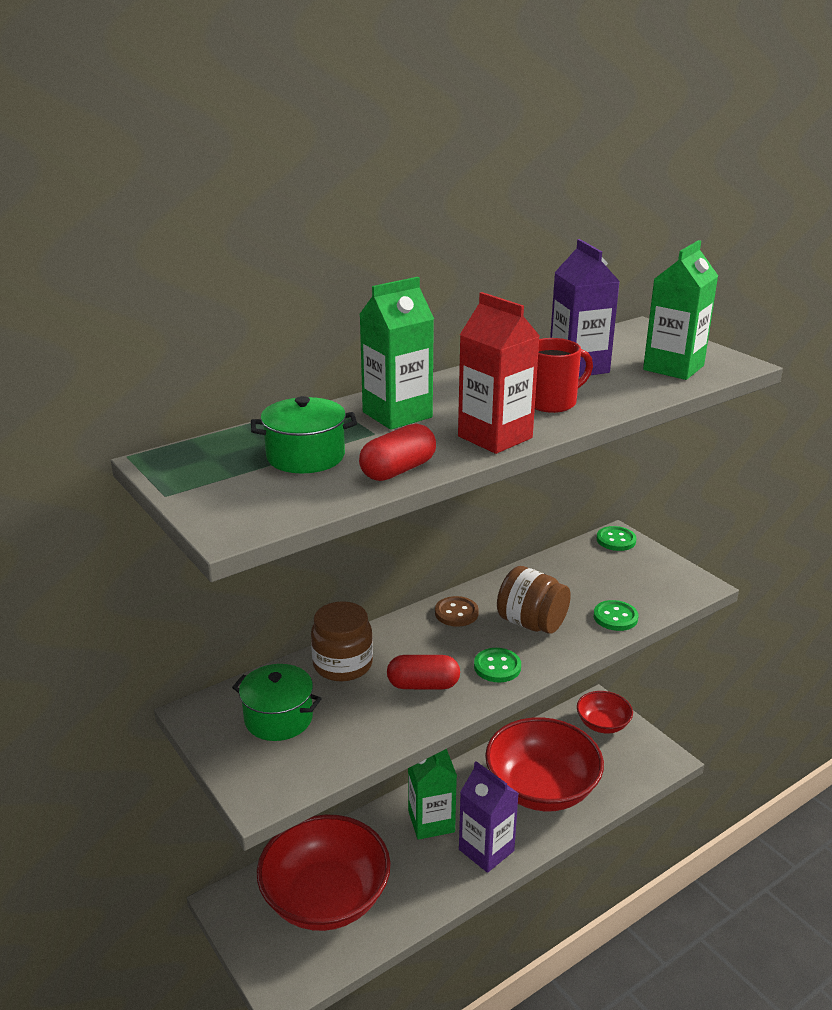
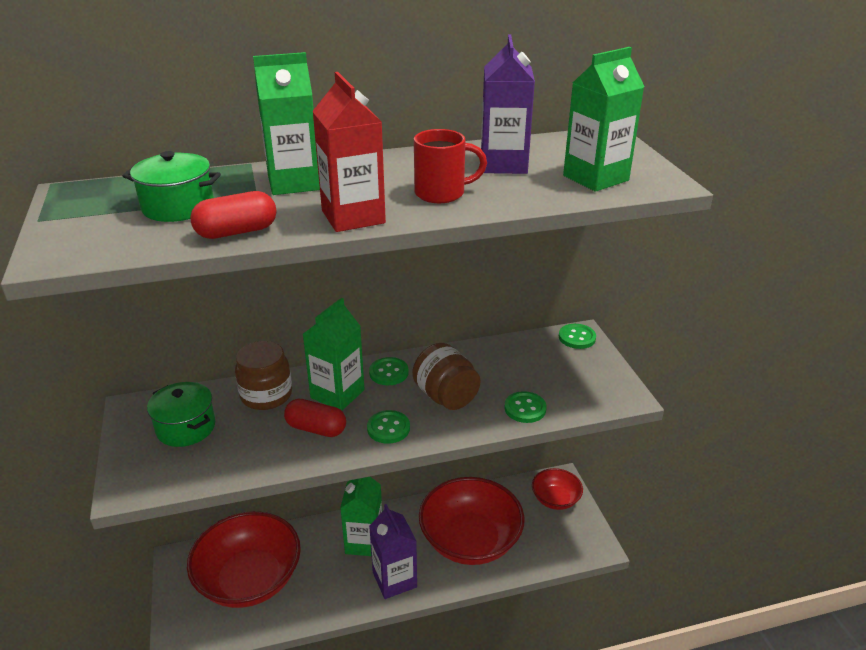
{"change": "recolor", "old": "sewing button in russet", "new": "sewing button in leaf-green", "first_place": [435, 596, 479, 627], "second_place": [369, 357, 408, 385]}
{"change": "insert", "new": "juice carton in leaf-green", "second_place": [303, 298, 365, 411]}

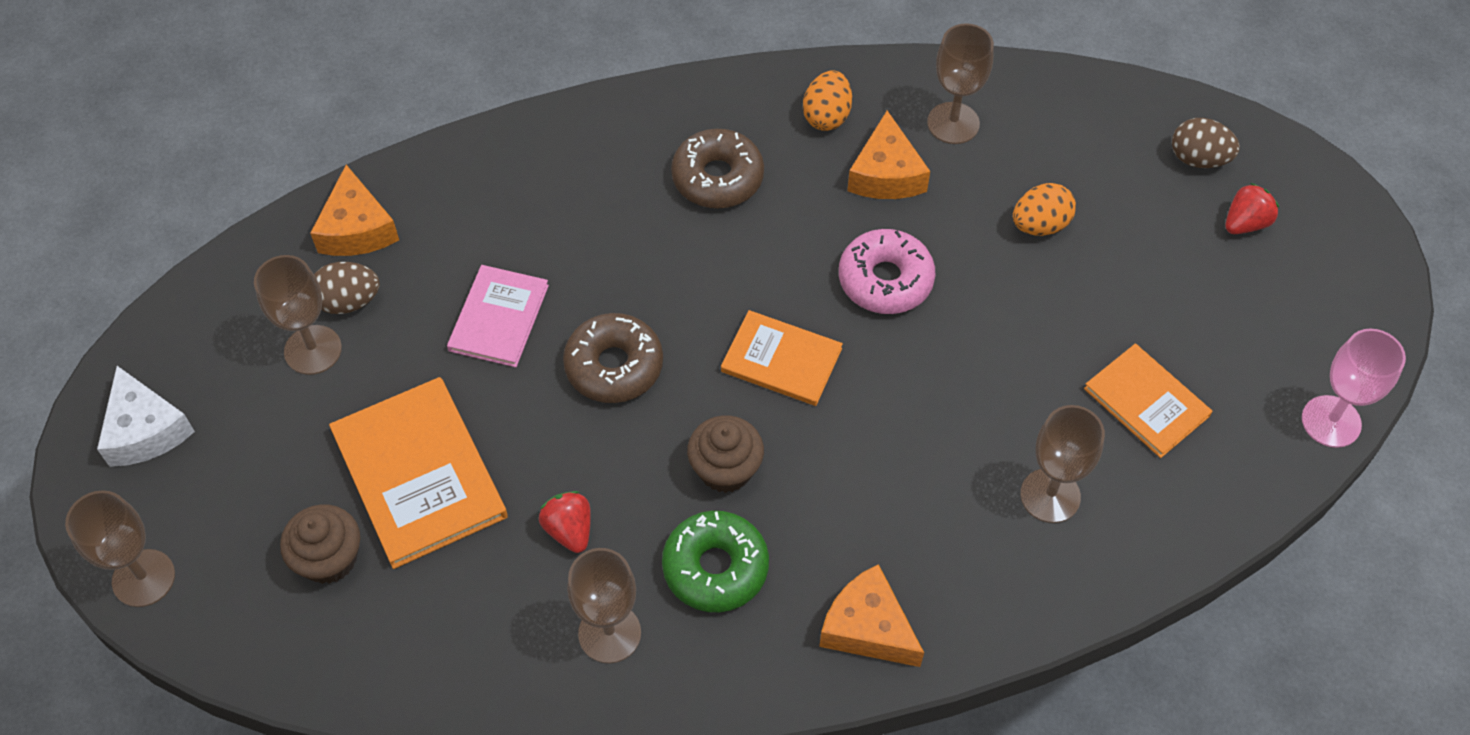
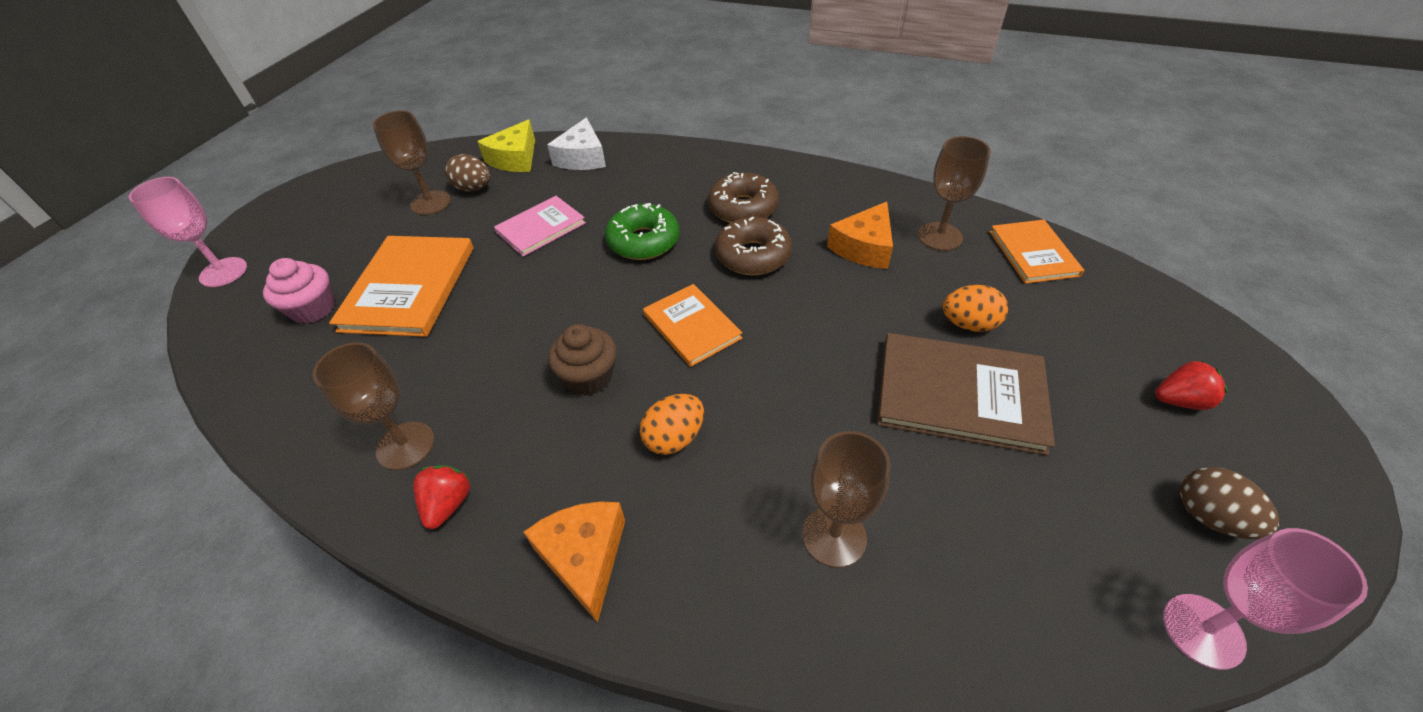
{"change": "move", "old": "egg in orange", "first_place": [803, 70, 852, 131], "second_place": [640, 394, 704, 455]}
{"change": "move", "old": "egg in russet", "first_place": [1172, 118, 1240, 168], "second_place": [1180, 467, 1279, 539]}
{"change": "recolor", "old": "cheese wedge in orange", "new": "cheese wedge in yellow", "first_place": [310, 165, 399, 256], "second_place": [477, 120, 535, 172]}
{"change": "delete", "old": "doughnut in rose-pink", "first_place": [839, 229, 935, 314]}
{"change": "move", "old": "doughnut in russet", "first_place": [563, 313, 663, 403], "second_place": [715, 217, 792, 275]}
{"change": "move", "old": "hardcover in orange", "first_place": [1084, 344, 1213, 458], "second_place": [990, 220, 1084, 284]}
{"change": "move", "old": "cheese wedge in snow-white", "first_place": [97, 366, 195, 467], "second_place": [547, 117, 606, 170]}
{"change": "recolor", "old": "chalice in russet", "new": "chalice in rose-pink", "first_place": [65, 490, 175, 607], "second_place": [129, 177, 247, 287]}
{"change": "move", "old": "toy strawberry in scarlet", "first_place": [539, 491, 591, 553], "second_place": [413, 465, 470, 529]}
{"change": "recolor", "old": "muffin in russet", "new": "muffin in rose-pink", "first_place": [280, 504, 360, 584], "second_place": [263, 258, 335, 324]}
{"change": "move", "old": "doughnut in leaf-green", "first_place": [662, 511, 769, 612], "second_place": [605, 203, 679, 260]}
{"change": "insert", "new": "hardcover in russet", "second_place": [877, 333, 1055, 455]}

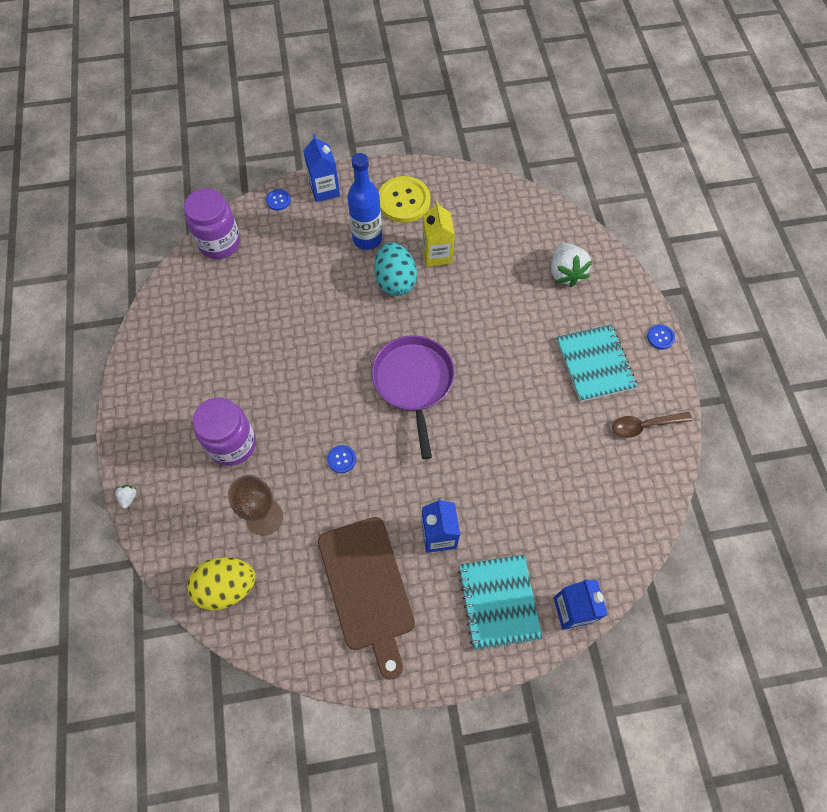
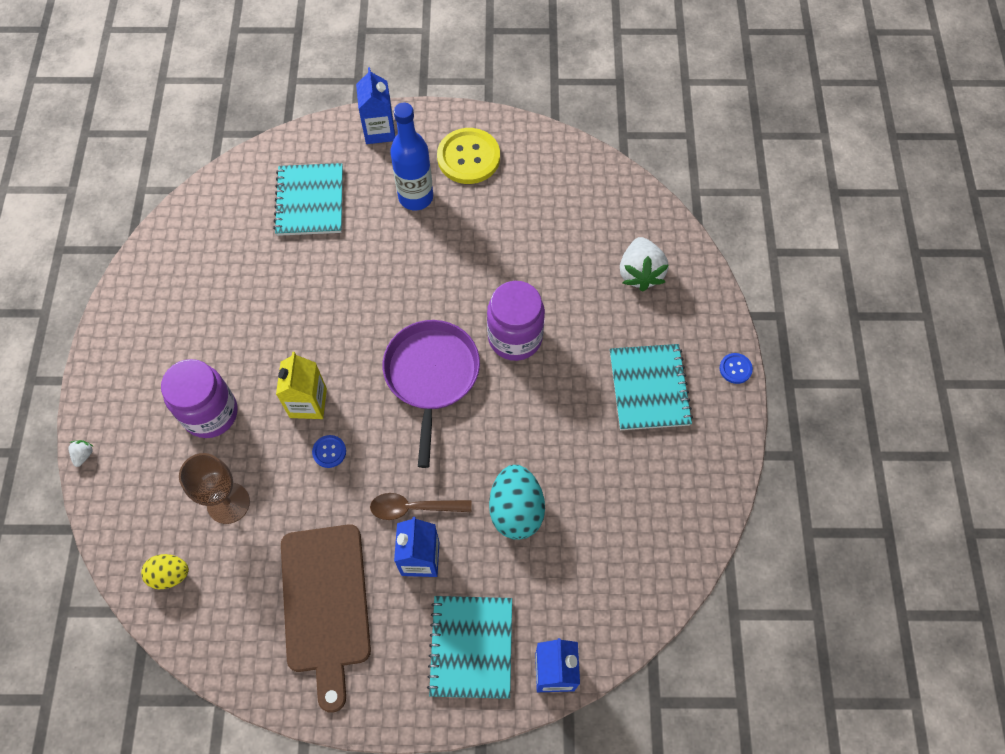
{"change": "move", "old": "jar in violet", "first_place": [184, 188, 240, 259], "second_place": [487, 281, 545, 361]}
{"change": "delete", "old": "sewing button in royal blue", "first_place": [266, 189, 291, 211]}
{"change": "move", "old": "juice carton in yellow", "first_place": [422, 201, 455, 267], "second_place": [276, 352, 327, 419]}
{"change": "move", "old": "egg in teal", "first_place": [374, 242, 417, 296], "second_place": [489, 465, 545, 539]}
{"change": "move", "old": "teaspoon in russet", "first_place": [612, 412, 692, 438], "second_place": [370, 493, 472, 520]}
{"change": "resize", "old": "egg in yellow", "first_place": [187, 557, 256, 610], "second_place": [141, 554, 189, 589], "factor": 0.61}
{"change": "insert", "new": "notebook in teal", "second_place": [273, 163, 343, 236]}

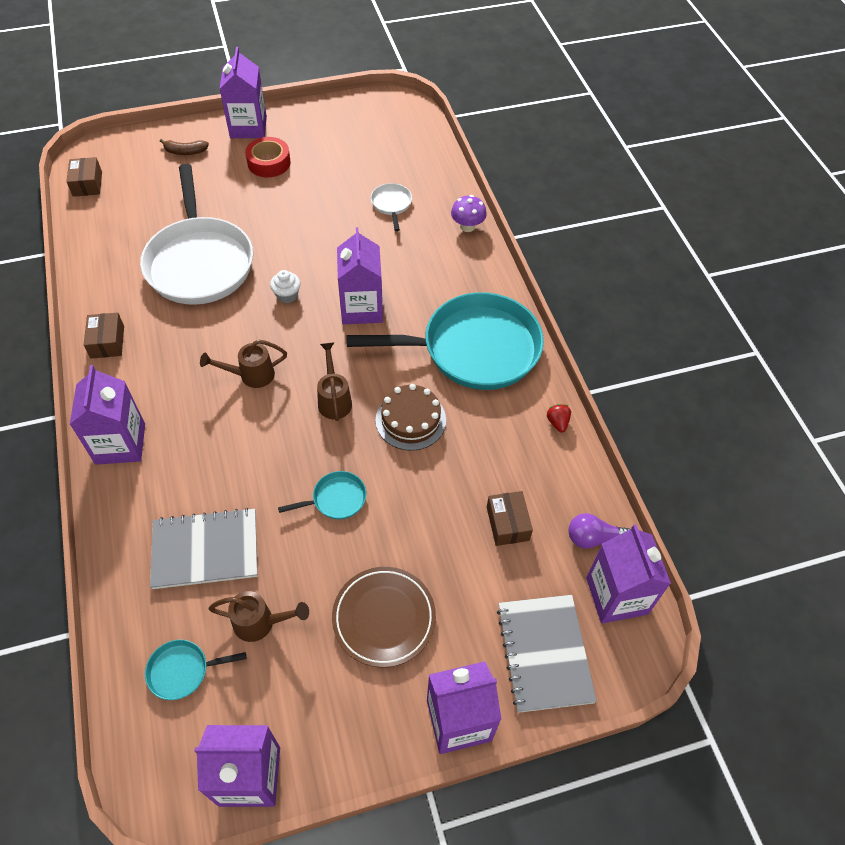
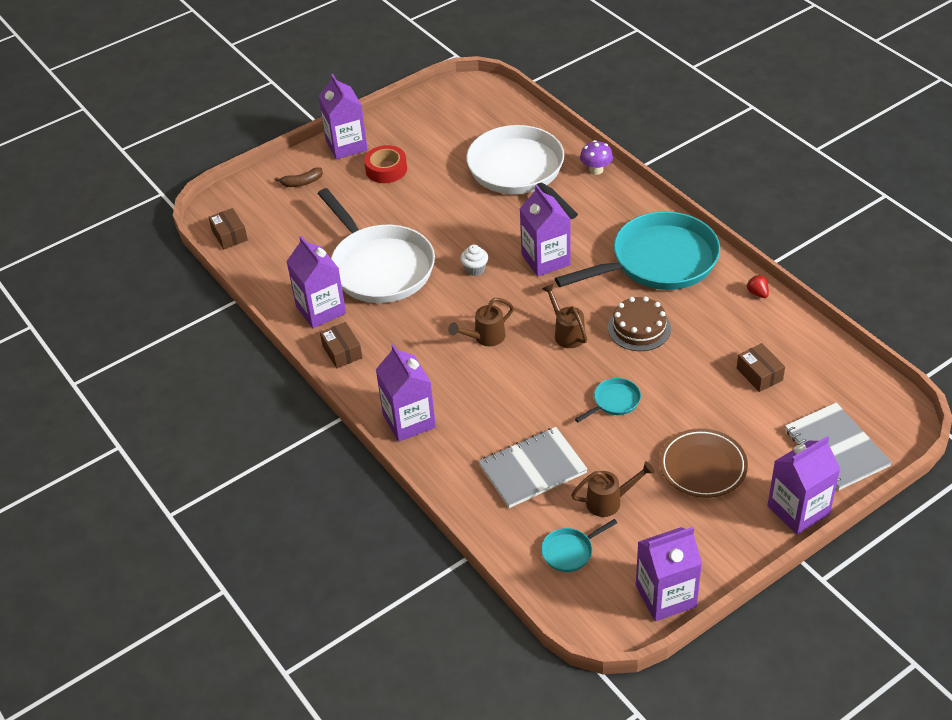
{"change": "resize", "old": "frying pan in snow-white", "first_place": [371, 183, 412, 231], "second_place": [466, 125, 578, 219], "factor": 2.47}
{"change": "delete", "old": "lightbulb in violet", "first_place": [569, 513, 630, 549]}
{"change": "move", "old": "juice carton in violet", "first_place": [586, 525, 671, 624], "second_place": [286, 236, 346, 328]}

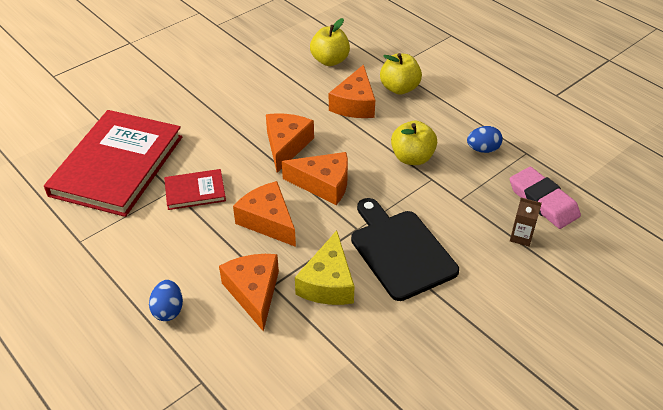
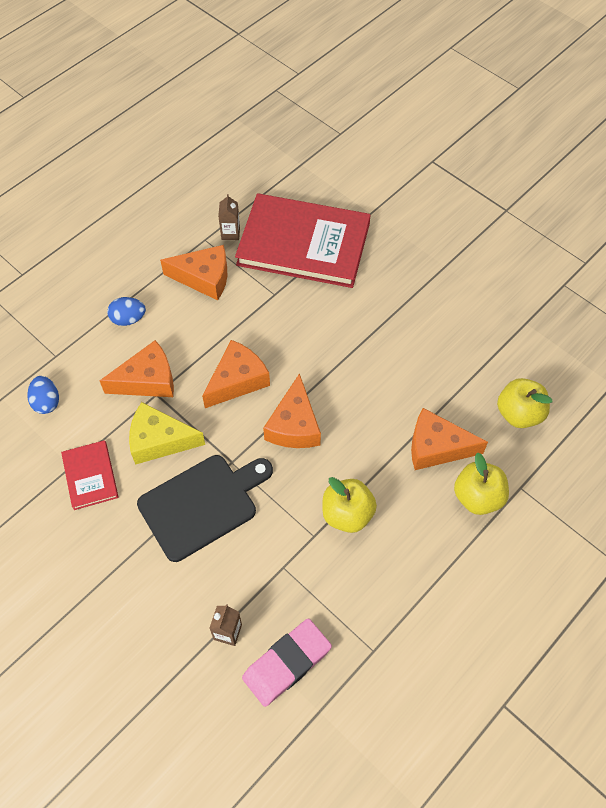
{"change": "move", "old": "cheese wedge in orange", "first_place": [266, 113, 314, 173], "second_place": [160, 245, 227, 300]}
{"change": "move", "old": "egg in royal blue", "first_place": [467, 126, 503, 153], "second_place": [27, 376, 59, 414]}
{"change": "move", "old": "hardcover in scarlet", "first_place": [164, 169, 226, 210], "second_place": [61, 440, 119, 510]}
{"change": "insert", "new": "juice carton in russet", "second_place": [218, 194, 240, 240]}

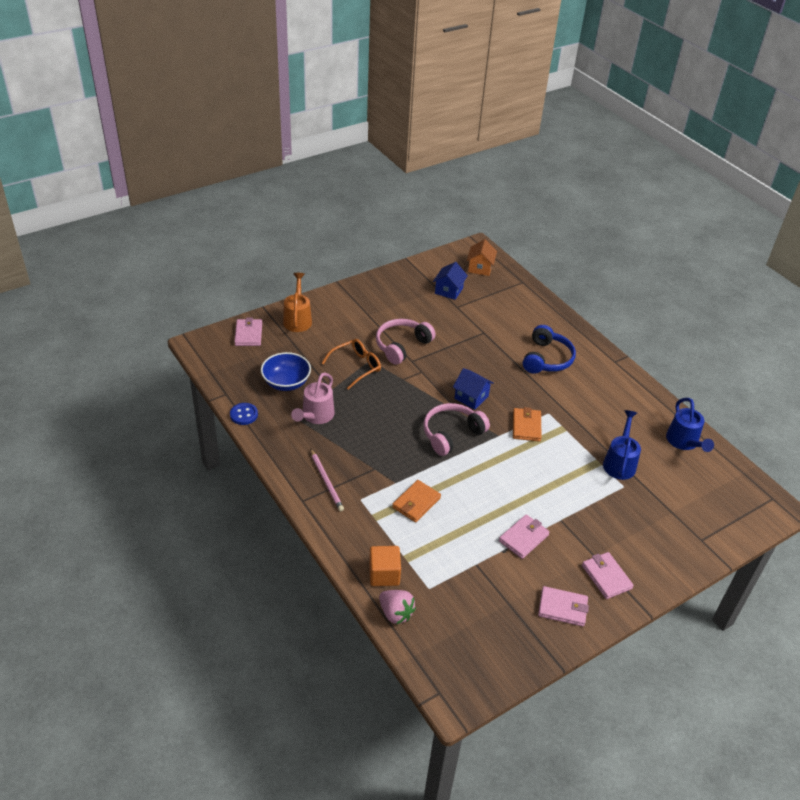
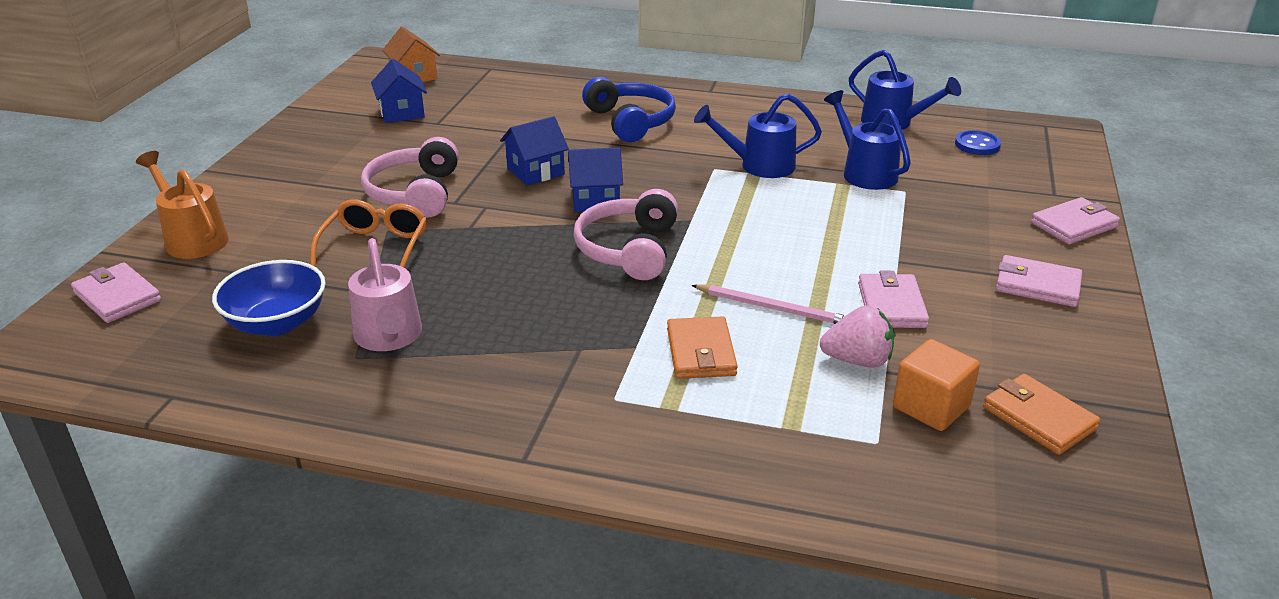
{"change": "move", "old": "sewing button in royal blue", "first_place": [230, 403, 258, 425], "second_place": [955, 130, 1001, 155]}
{"change": "move", "old": "card wallet in orange", "first_place": [513, 407, 542, 442], "second_place": [983, 374, 1100, 455]}
{"change": "move", "old": "pencil in rose-pink", "first_place": [311, 449, 344, 511], "second_place": [691, 284, 846, 324]}
{"change": "move", "old": "solid cube in orange", "first_place": [369, 546, 401, 586], "second_place": [893, 339, 980, 431]}
{"change": "move", "old": "card wallet in rose-pink", "first_place": [538, 586, 589, 626], "second_place": [1031, 197, 1120, 244]}
{"change": "move", "old": "toy strawberry in rose-pink", "first_place": [379, 590, 416, 624], "second_place": [820, 305, 894, 368]}
{"change": "insert", "new": "watering can in royal blue", "second_place": [694, 93, 822, 178]}
{"change": "insert", "new": "cottage in royal blue", "second_place": [500, 116, 569, 185]}

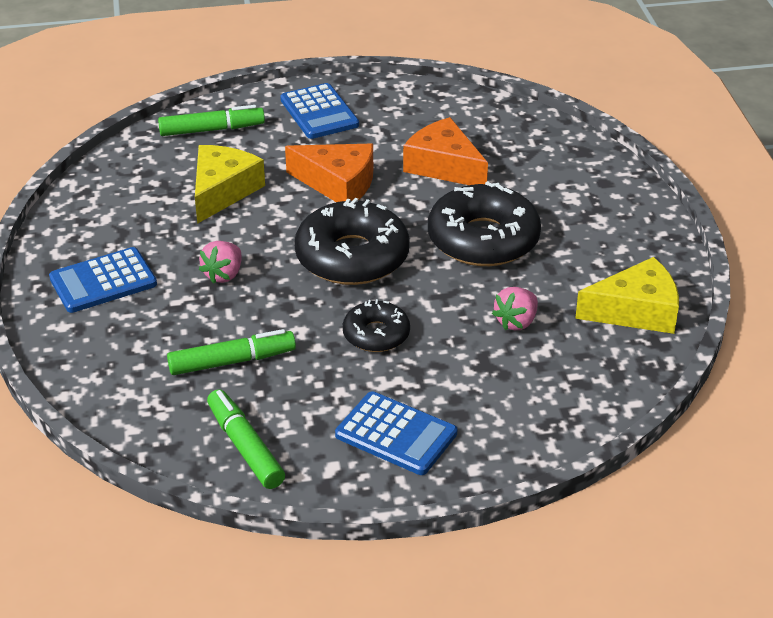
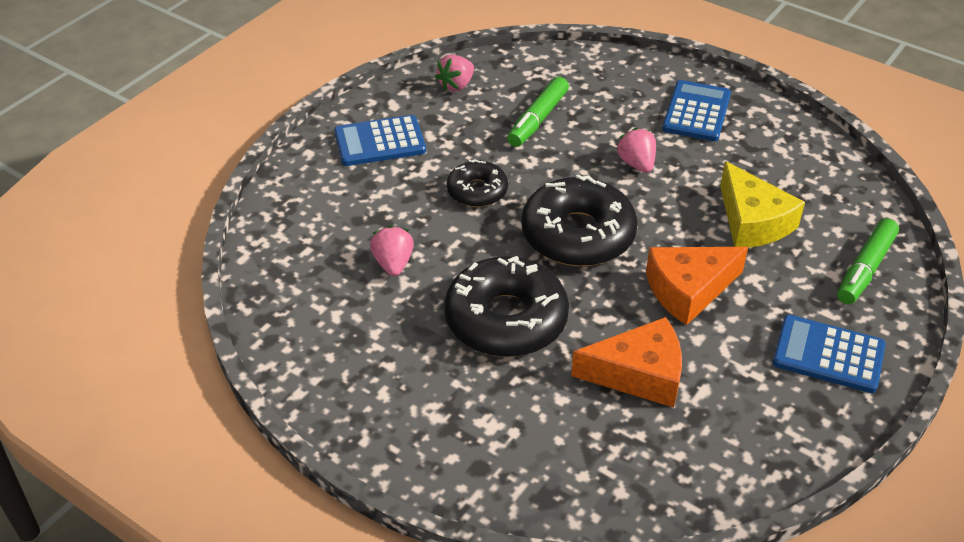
{"change": "delete", "old": "cheese wedge in yellow", "first_place": [575, 257, 679, 334]}
{"change": "replace", "old": "felt pen in leaf-green", "new": "toy strawberry in rose-pink", "first_place": [207, 389, 285, 489], "second_place": [435, 54, 474, 92]}

